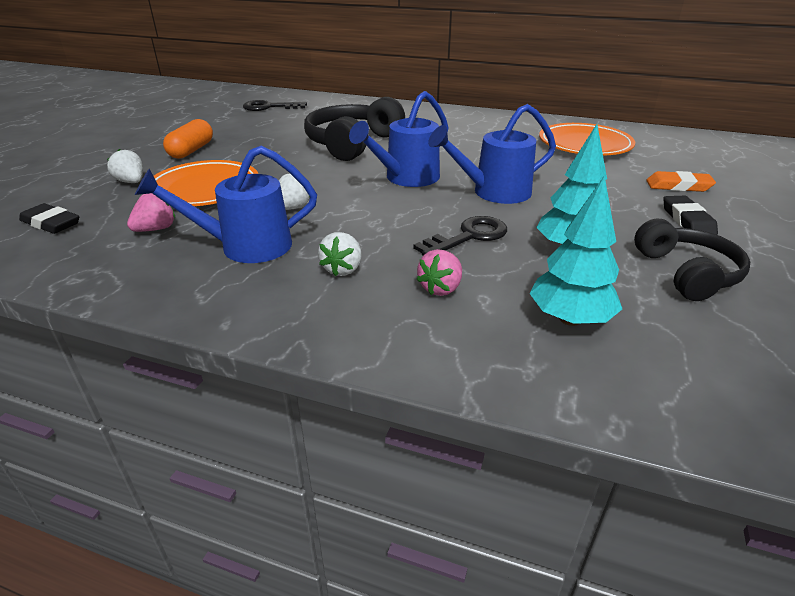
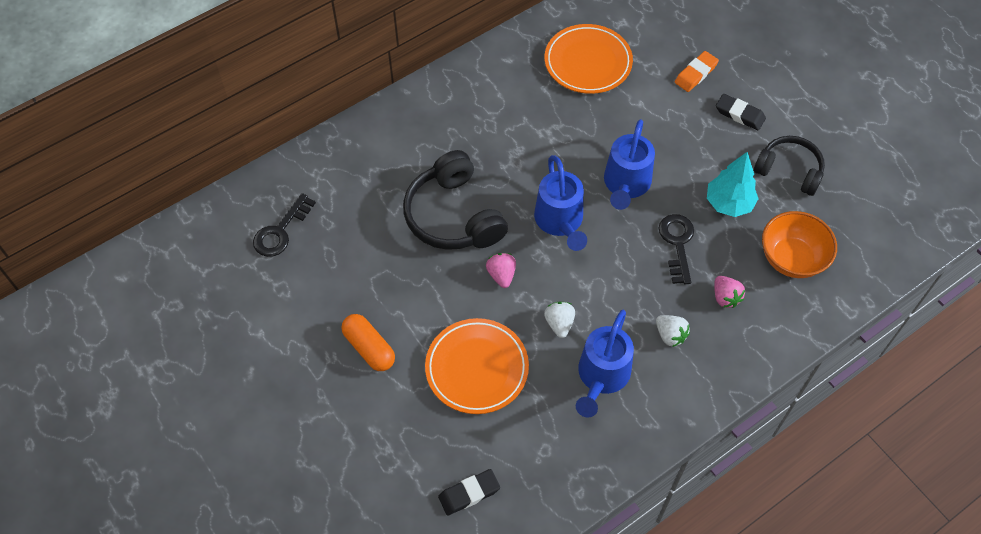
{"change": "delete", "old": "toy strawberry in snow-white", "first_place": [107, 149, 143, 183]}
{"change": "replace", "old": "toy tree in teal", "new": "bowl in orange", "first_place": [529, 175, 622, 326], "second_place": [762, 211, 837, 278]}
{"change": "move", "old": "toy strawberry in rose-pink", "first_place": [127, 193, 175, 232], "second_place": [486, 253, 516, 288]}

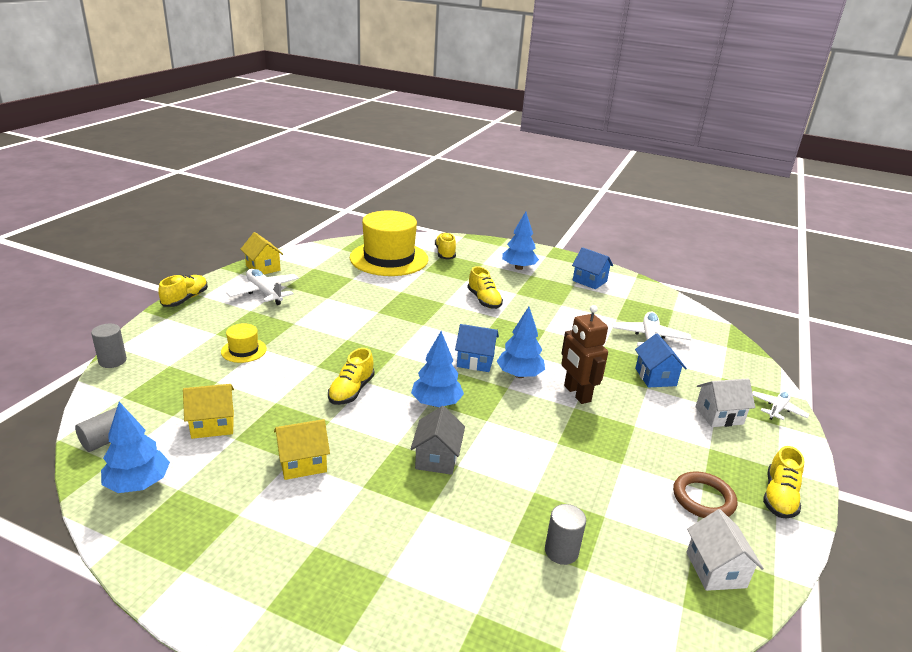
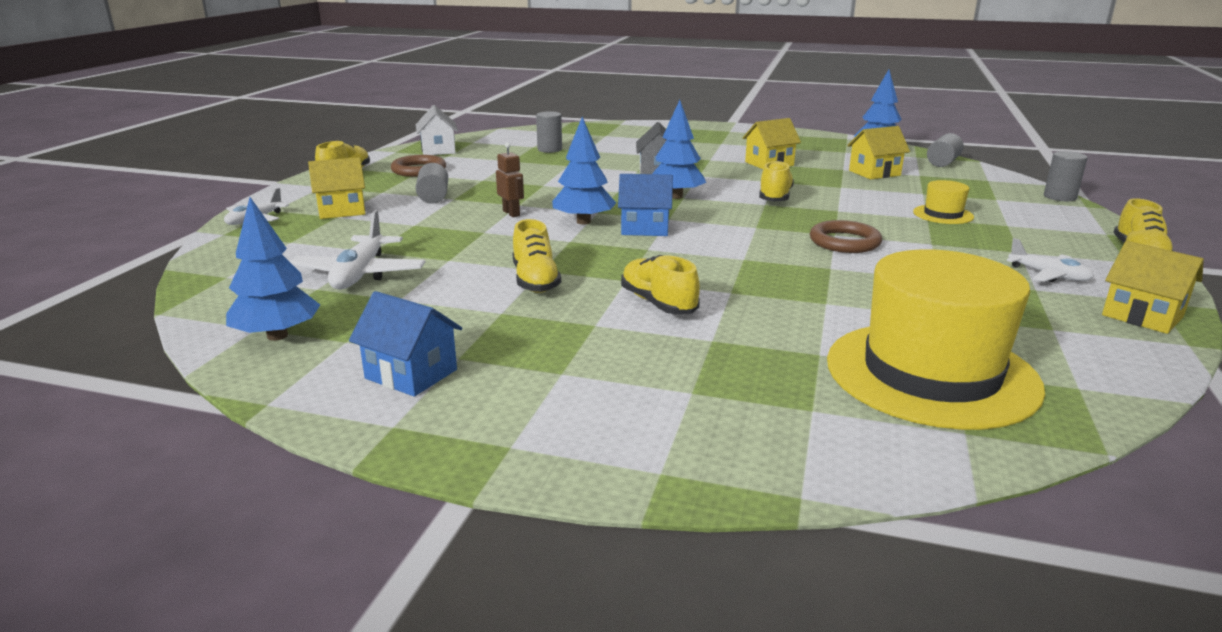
{"change": "move", "old": "toy tree in royal blue", "first_place": [502, 211, 539, 270], "second_place": [226, 197, 320, 341]}
{"change": "move", "old": "lace-up shoe in yellow", "first_place": [435, 232, 456, 260], "second_place": [513, 219, 561, 293]}
{"change": "resize", "old": "toy plane in snow-white", "first_place": [226, 269, 299, 305], "second_place": [1007, 238, 1094, 282], "factor": 0.63}
{"change": "resize", "old": "robot in russet", "first_place": [561, 305, 608, 404], "second_place": [496, 143, 524, 217], "factor": 0.57}
{"change": "delete", "old": "cottage in royal blue", "first_place": [635, 333, 687, 388]}
{"change": "recolor", "old": "cottage in snow-white", "new": "cottage in yellow", "first_place": [695, 379, 755, 427], "second_place": [308, 157, 365, 219]}
{"change": "insert", "new": "cylinder shape in gray", "second_place": [416, 163, 448, 204]}
{"change": "insert", "new": "hoop in russet", "second_place": [810, 220, 882, 253]}

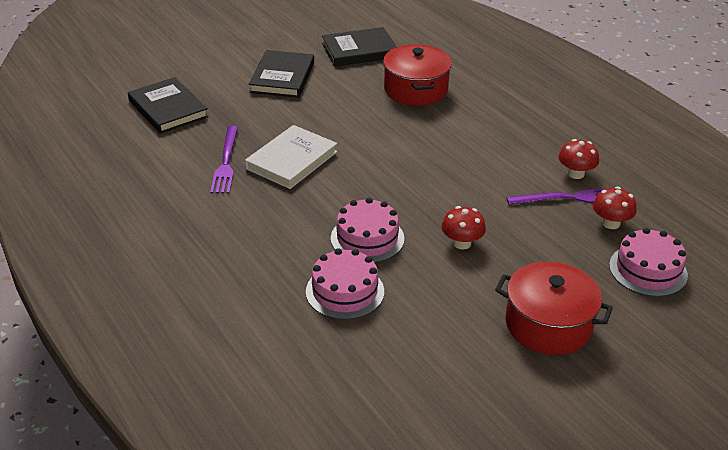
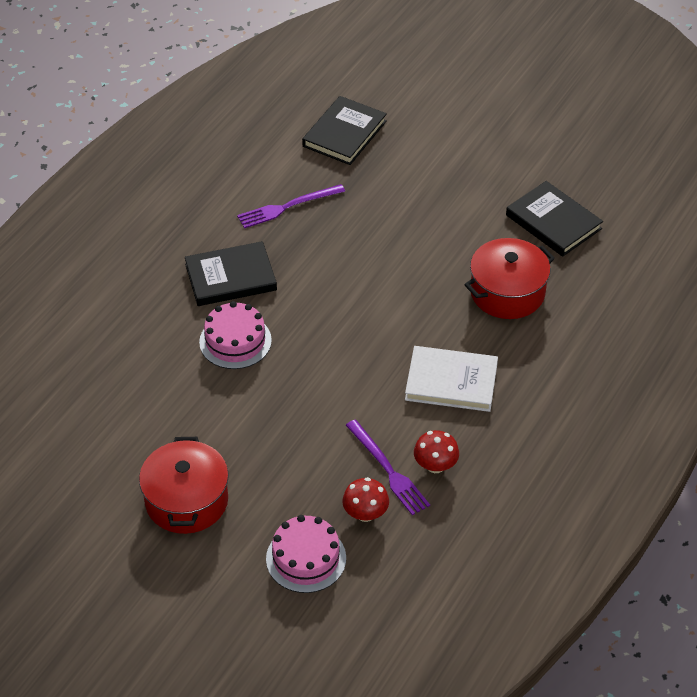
{"change": "move", "old": "hardcover in ebony", "first_place": [249, 50, 314, 98], "second_place": [185, 241, 277, 306]}
{"change": "move", "old": "hardcover in snow-white", "first_place": [245, 125, 337, 189], "second_place": [405, 346, 498, 412]}
{"change": "delete", "old": "mushroom in scarlet", "first_place": [441, 206, 486, 250]}
{"change": "delete", "old": "cake in rose-pink", "first_place": [306, 248, 384, 320]}

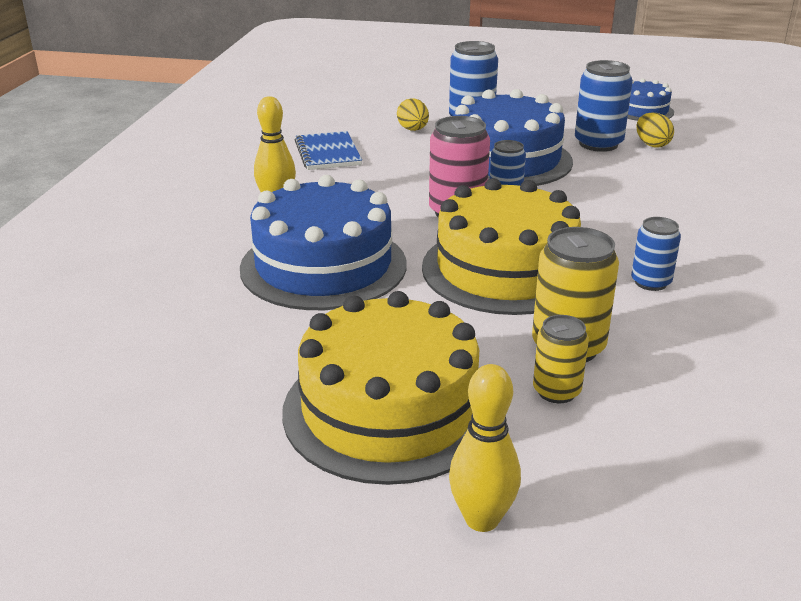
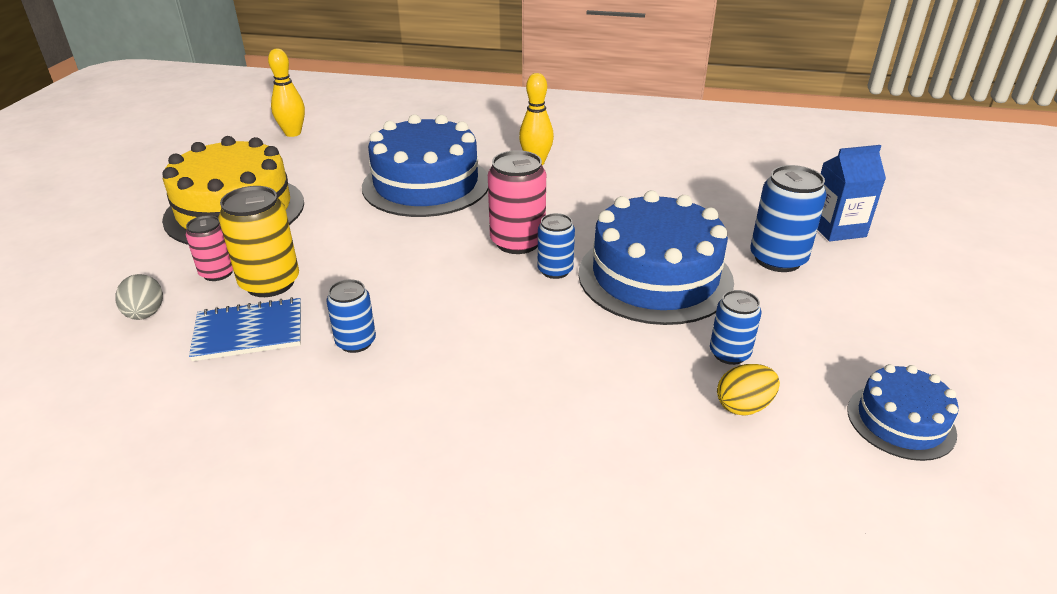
{"change": "resize", "old": "can in royal blue", "first_place": [575, 60, 633, 152], "second_place": [710, 290, 762, 365], "factor": 0.61}
{"change": "delete", "old": "egg in yellow", "first_place": [397, 98, 429, 131]}
{"change": "move", "old": "notebook in royal blue", "first_place": [295, 131, 362, 170], "second_place": [189, 297, 301, 361]}
{"change": "delete", "old": "cake in yellow", "first_place": [422, 178, 581, 315]}
{"change": "recolor", "old": "can in yellow", "new": "can in rose-pink", "first_place": [533, 315, 589, 403], "second_place": [186, 215, 233, 281]}
{"change": "move", "old": "bowling pin in yellow", "first_place": [449, 364, 521, 532], "second_place": [268, 49, 305, 137]}
{"change": "insert", "new": "juice carton in royal blue", "second_place": [817, 145, 886, 241]}
{"change": "insert", "new": "egg in gray", "second_place": [115, 274, 163, 320]}

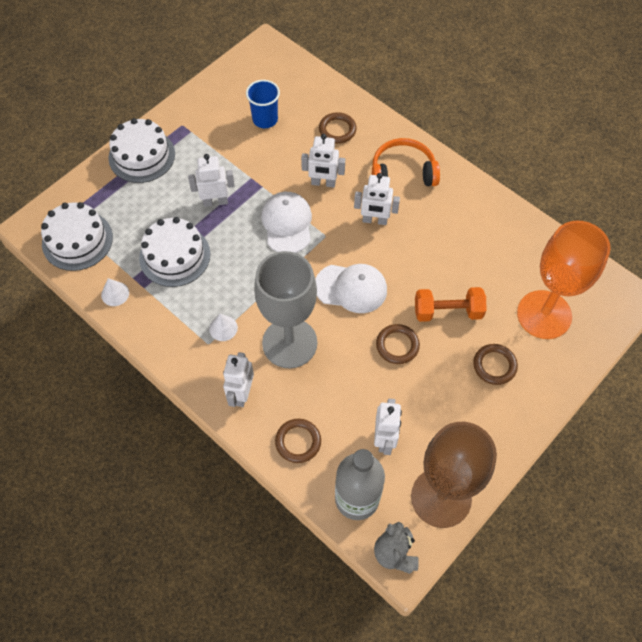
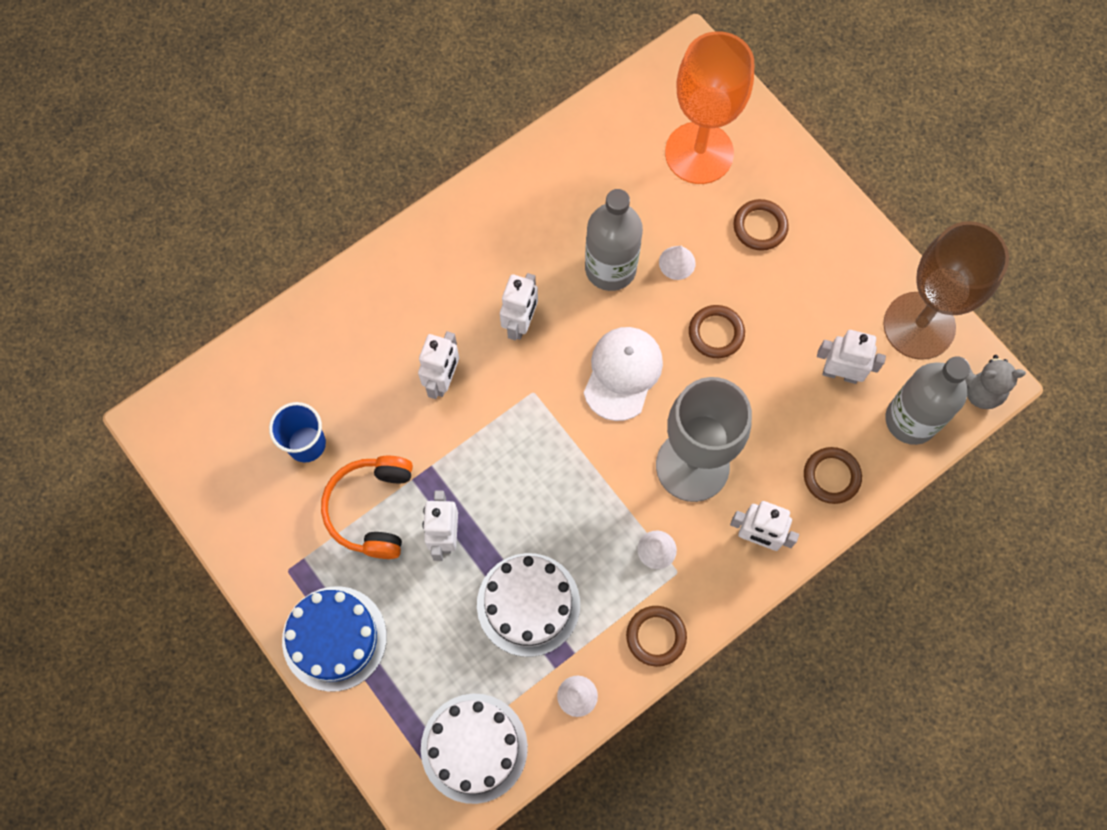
{"change": "move", "old": "hoop in russet", "first_place": [319, 112, 357, 144], "second_place": [626, 606, 687, 667]}
{"change": "recolor", "old": "cake in snow-white", "new": "cake in royal blue", "first_place": [108, 118, 175, 183], "second_place": [282, 586, 387, 692]}
{"change": "move", "old": "headset in orange", "first_place": [372, 138, 440, 186], "second_place": [321, 456, 413, 559]}
{"change": "delete", "old": "cap in snow-white", "first_place": [261, 192, 312, 253]}
{"change": "replace", "old": "dumbbell in orange", "new": "cone shape in snow-white", "first_place": [415, 287, 486, 322], "second_place": [659, 246, 696, 280]}
{"change": "insert", "new": "bottle in gray", "second_place": [585, 189, 643, 291]}

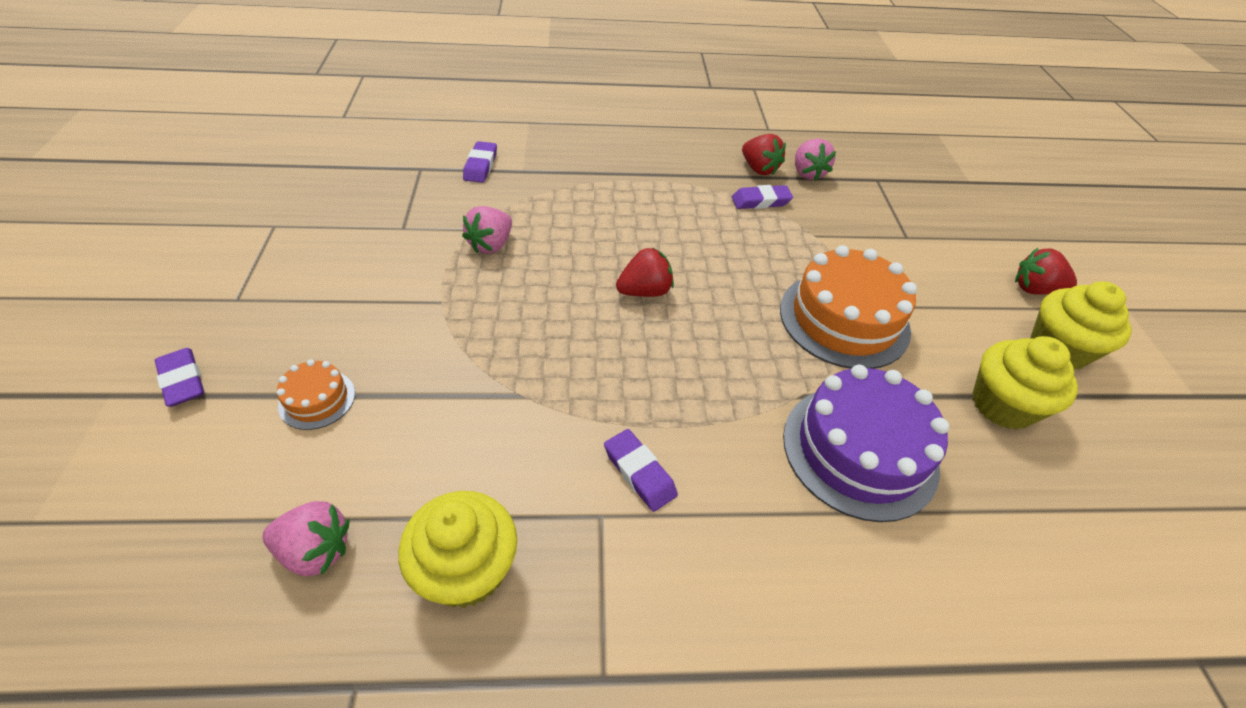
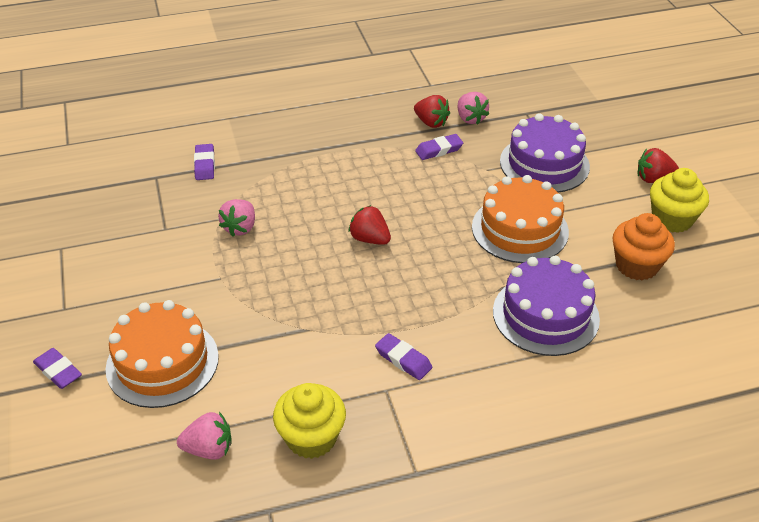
{"change": "rotate", "old": "toy strawberry in scarlet", "first_place": [616, 247, 674, 297], "second_place": [348, 205, 391, 245], "degrees": -105}
{"change": "recolor", "old": "muffin in yellow", "new": "muffin in orange", "first_place": [972, 336, 1078, 430], "second_place": [612, 213, 675, 280]}
{"change": "resize", "old": "cake in orange", "first_place": [277, 359, 355, 430], "second_place": [106, 300, 219, 408], "factor": 2.11}
{"change": "insert", "new": "cake in violet", "second_place": [500, 113, 590, 193]}

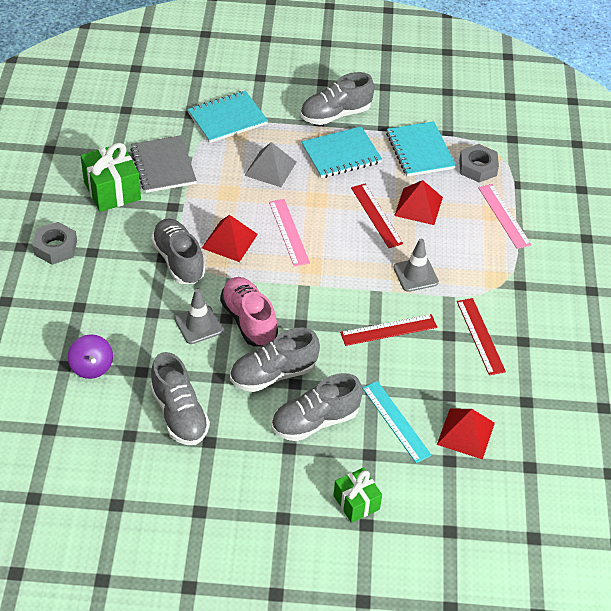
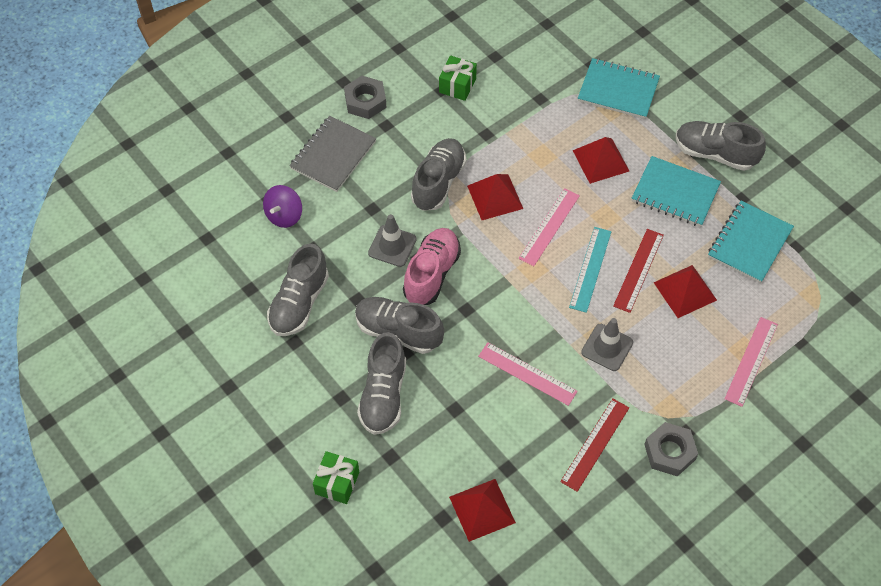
{"change": "move", "old": "notebook in gray", "first_place": [130, 135, 197, 193], "second_place": [289, 116, 376, 192]}
{"change": "recolor", "old": "pyramid in gray", "new": "pyramid in scarlet", "first_place": [244, 142, 297, 187], "second_place": [573, 137, 629, 184]}
{"change": "resize", "old": "present in leaf-green", "first_place": [81, 143, 141, 212], "second_place": [439, 55, 477, 101], "factor": 0.63}
{"change": "move", "old": "hexagon nut in gray", "first_place": [459, 144, 499, 183], "second_place": [644, 422, 698, 476]}
{"change": "recolor", "old": "measuring stick in scarlet", "new": "measuring stick in rose-pink", "first_place": [340, 314, 437, 346], "second_place": [478, 342, 578, 406]}
{"change": "rotate", "old": "lace-up shoe in gray", "first_place": [272, 373, 363, 441], "second_place": [357, 332, 406, 435], "degrees": -105}
{"change": "move", "old": "measuring stick in teal", "first_place": [362, 381, 432, 463], "second_place": [569, 227, 611, 313]}

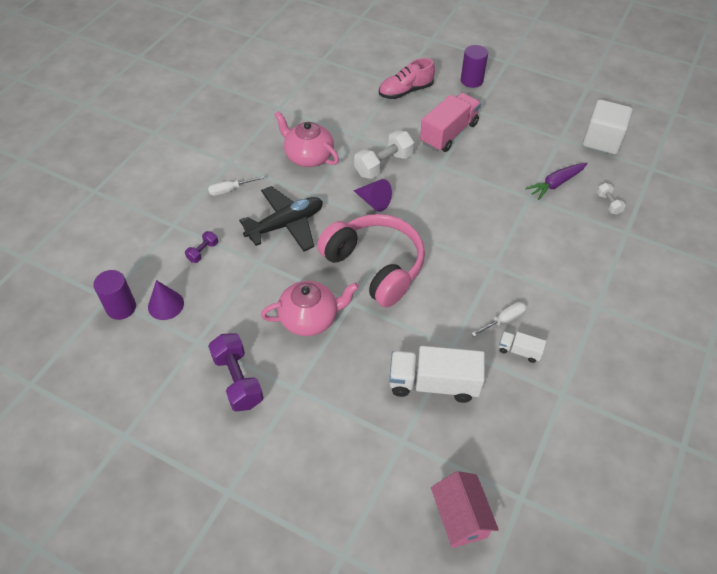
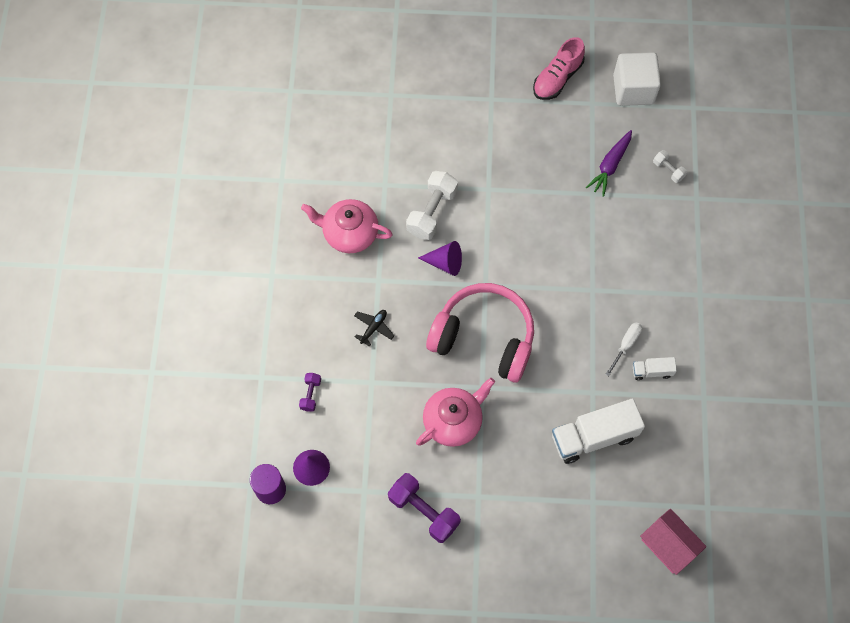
{"change": "delete", "old": "cylinder shape in violet", "first_place": [461, 45, 488, 88]}
{"change": "move", "old": "lace-up shoe in rose-pink", "first_place": [379, 58, 435, 99], "second_place": [533, 37, 585, 100]}
{"change": "delete", "old": "toy truck in rose-pink", "first_place": [420, 93, 481, 152]}
{"change": "delete", "old": "flat screwdriver in snow-white", "first_place": [208, 176, 264, 196]}
{"change": "resize", "old": "toy plane in ebony", "first_place": [239, 186, 323, 251], "second_place": [354, 310, 395, 347], "factor": 0.46}

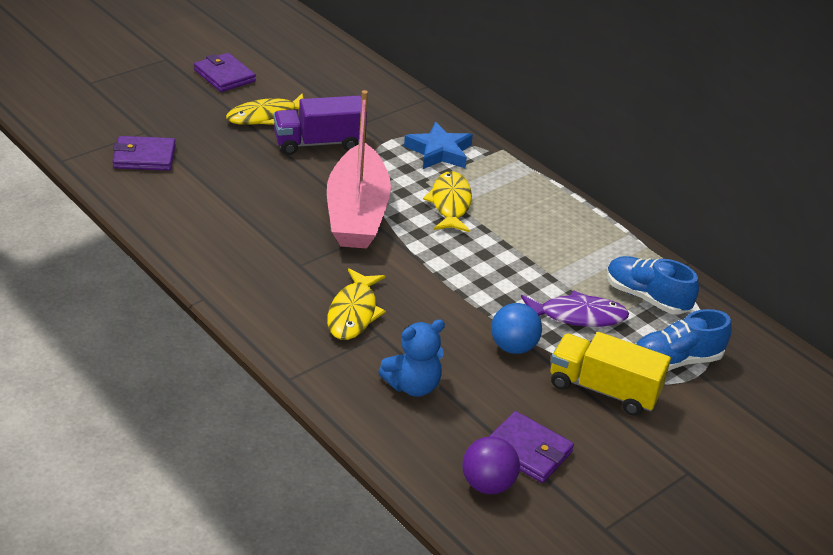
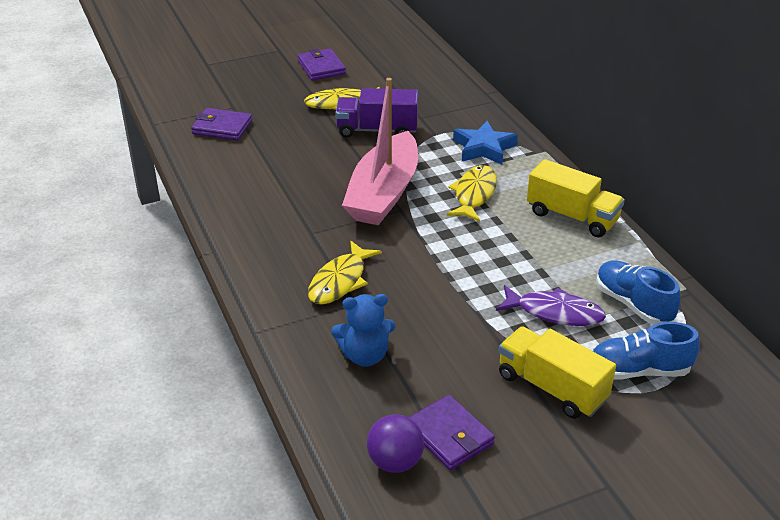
{"change": "delete", "old": "ball in royal blue", "first_place": [491, 303, 542, 354]}
{"change": "insert", "new": "toy truck in yellow", "second_place": [527, 159, 625, 237]}

